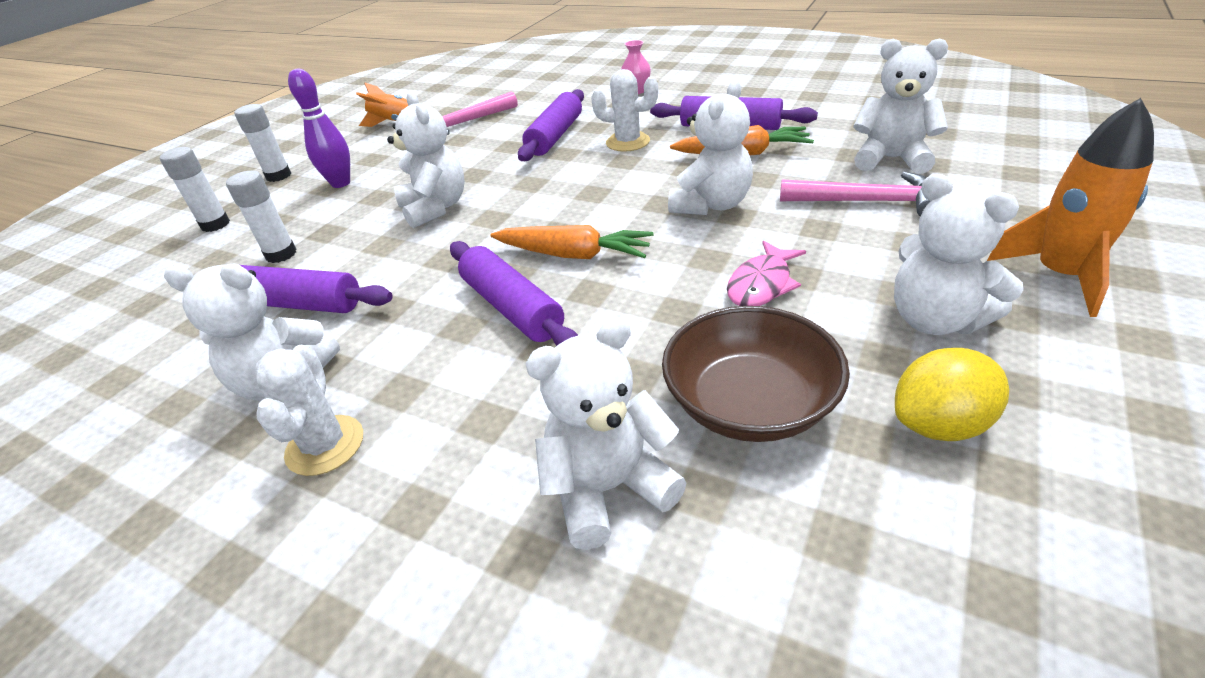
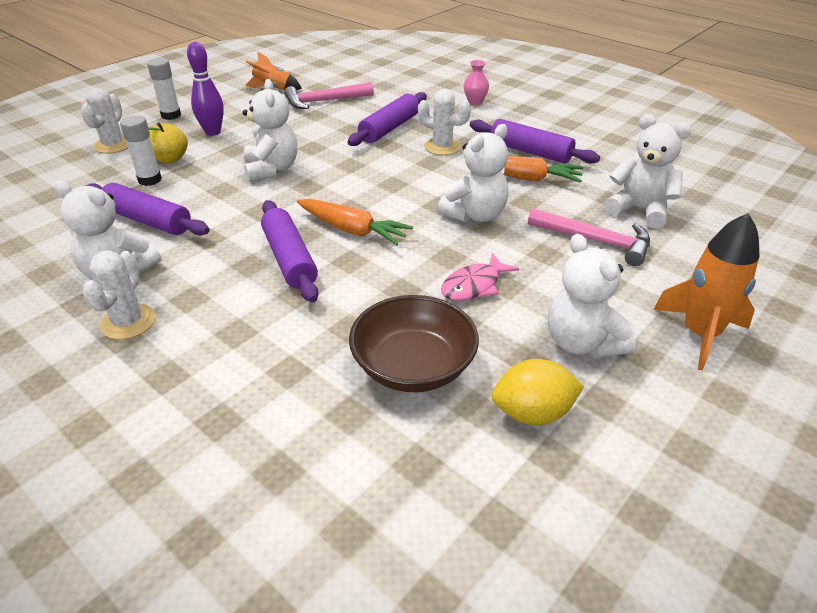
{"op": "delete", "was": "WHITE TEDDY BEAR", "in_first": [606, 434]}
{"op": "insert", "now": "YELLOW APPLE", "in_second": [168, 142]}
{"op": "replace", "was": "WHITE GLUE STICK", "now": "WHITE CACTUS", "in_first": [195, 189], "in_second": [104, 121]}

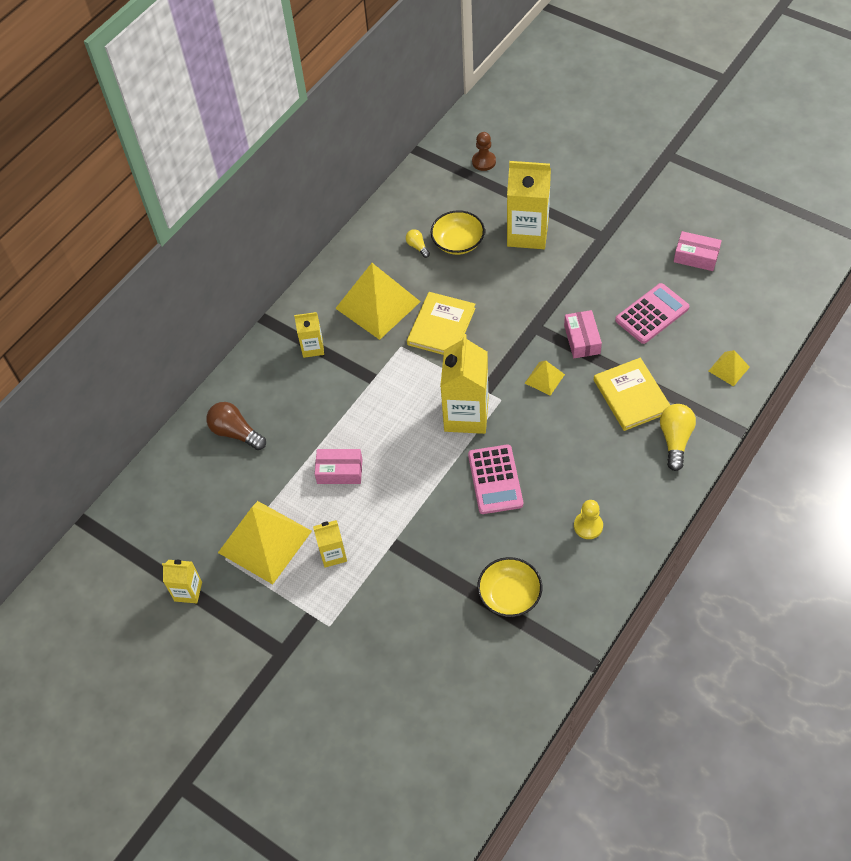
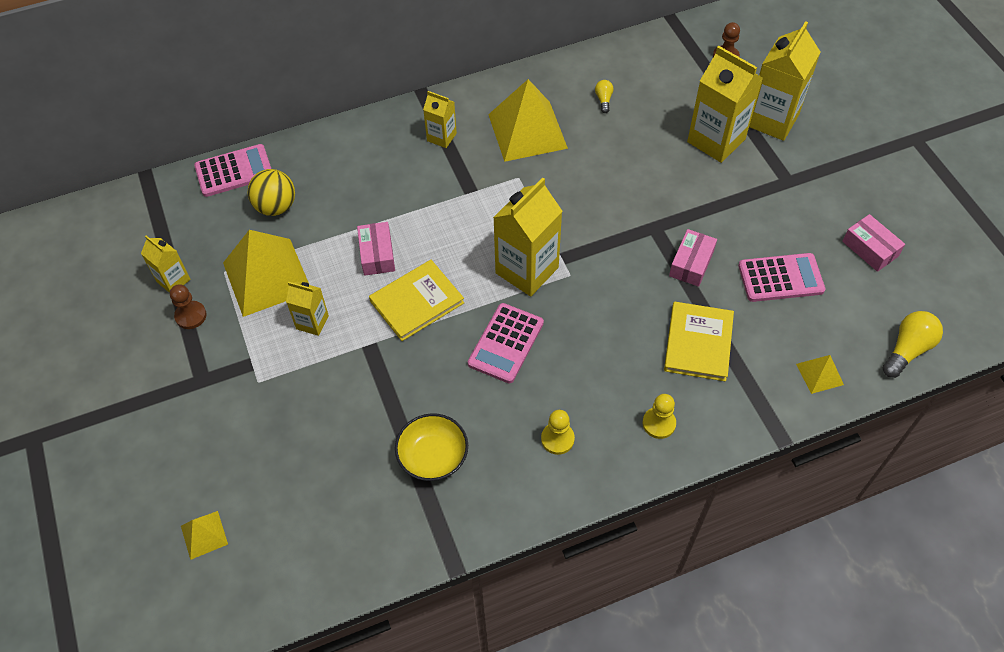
{"op": "delete", "was": "BROWN LIGHT BULB", "in_first": [236, 426]}
{"op": "delete", "was": "YELLOW BOWL", "in_first": [458, 232]}
{"op": "insert", "now": "BROWN PAWN", "in_second": [188, 306]}
{"op": "insert", "now": "PINK CALCULATOR", "in_second": [232, 170]}
{"op": "insert", "now": "YELLOW BALL", "in_second": [271, 192]}
{"op": "insert", "now": "YELLOW PAWN", "in_second": [659, 416]}
{"op": "insert", "now": "YELLOW CARTON", "in_second": [785, 81]}
{"op": "move", "was": "YELLOW BOOK", "in_first": [441, 323], "in_second": [416, 300]}
{"op": "move", "was": "YELLOW PYRAMID", "in_first": [545, 378], "in_second": [204, 535]}
{"op": "move", "was": "YELLOW LIGHT BULB", "in_first": [678, 437], "in_second": [913, 344]}
{"op": "rotate", "was": "PINK BOX", "in_first": [338, 466], "in_second": [376, 249], "clockwise": 45}

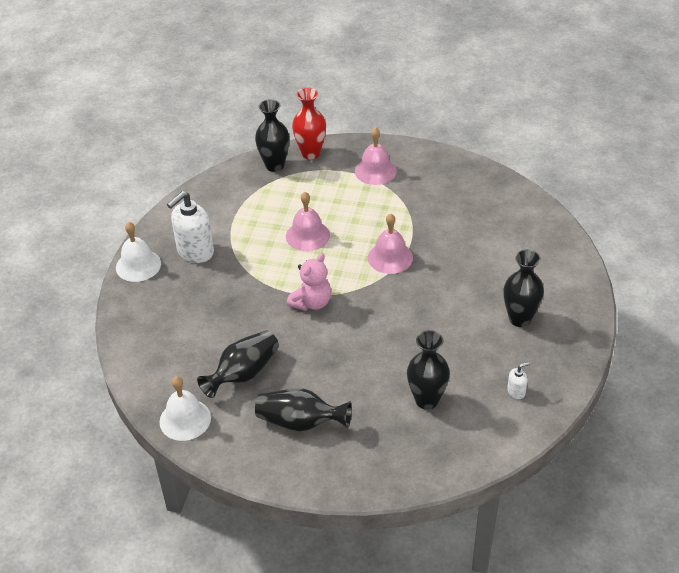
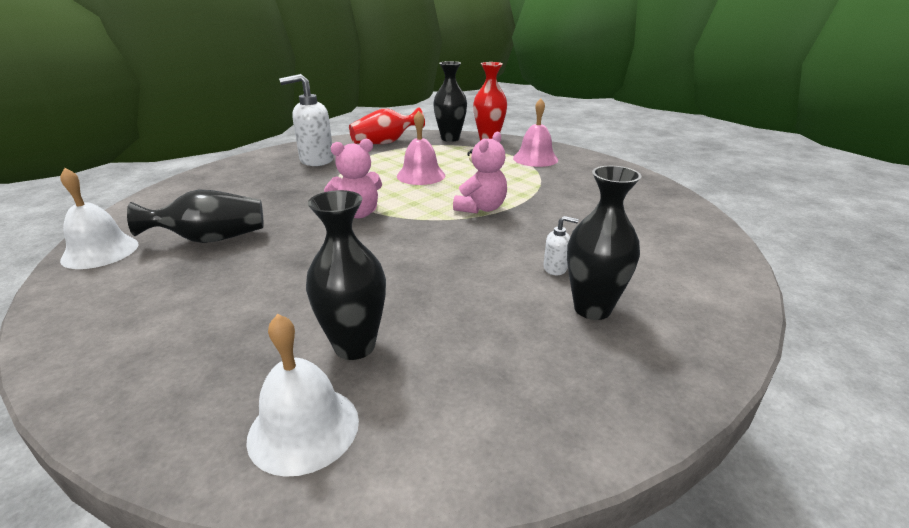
{"op": "delete", "was": "BLACK VASE", "in_first": [303, 410]}
{"op": "insert", "now": "RED VASE", "in_second": [387, 125]}
{"op": "move", "was": "WHITE BELL", "in_first": [138, 252], "in_second": [302, 395]}
{"op": "move", "was": "WHITE SOAP DISPENSER", "in_first": [519, 380], "in_second": [561, 245]}
{"op": "replace", "was": "PINK BELL", "now": "PINK TEDDY BEAR", "in_first": [390, 243], "in_second": [480, 173]}

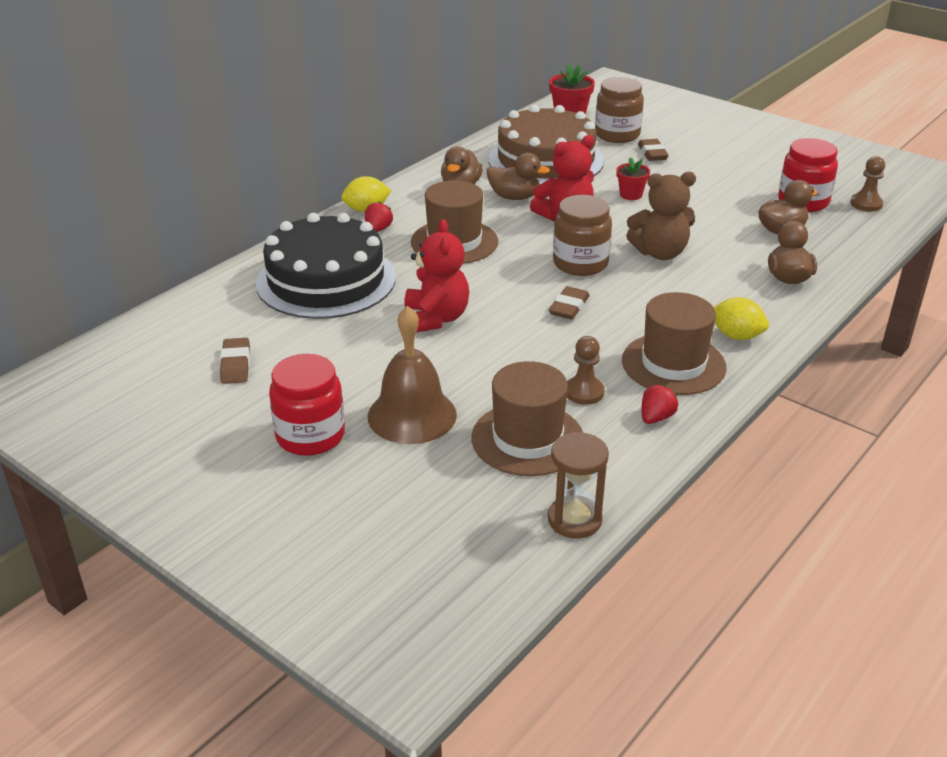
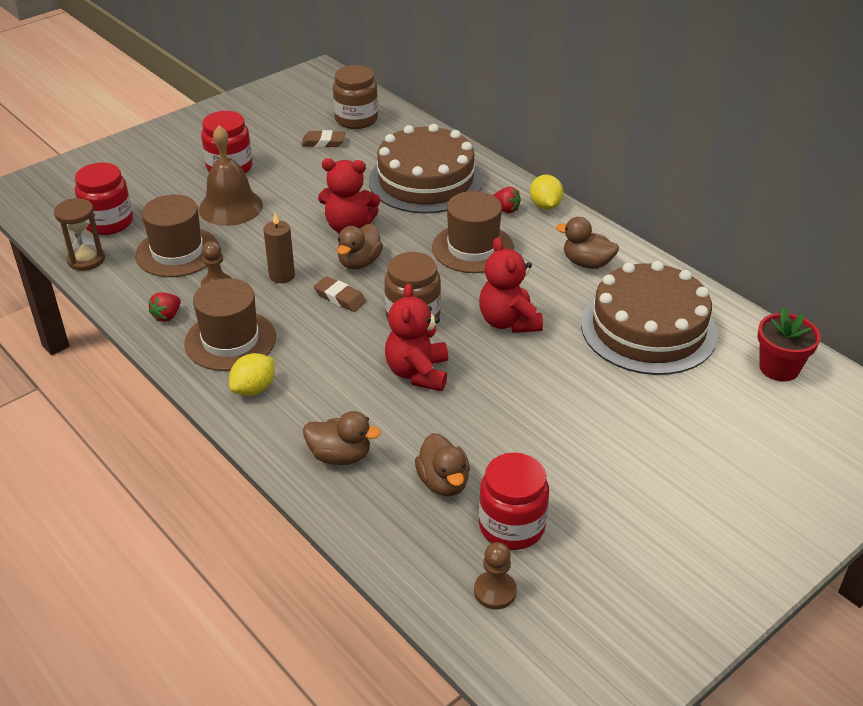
{"op": "delete", "was": "RED FLOWER POT", "in_first": [633, 178]}
{"op": "delete", "was": "BROWN ERASER", "in_first": [653, 150]}
{"op": "insert", "now": "RED JAR", "in_second": [104, 199]}
{"op": "insert", "now": "BROWN CANDLE", "in_second": [279, 248]}
{"op": "move", "was": "BROWN DUCK", "in_first": [518, 176], "in_second": [360, 247]}
{"op": "move", "was": "BROWN JAR", "in_first": [619, 110], "in_second": [355, 97]}
{"op": "recolor", "was": "BLACK CAKE", "now": "BROWN CAKE", "in_first": [326, 266], "in_second": [426, 168]}
{"op": "recolor", "was": "BROWN TEDDY BEAR", "now": "RED TEDDY BEAR", "in_first": [661, 216], "in_second": [416, 337]}
{"op": "rotate", "was": "RED STRAWBERRY", "in_first": [660, 404], "in_second": [165, 307], "clockwise": 75}

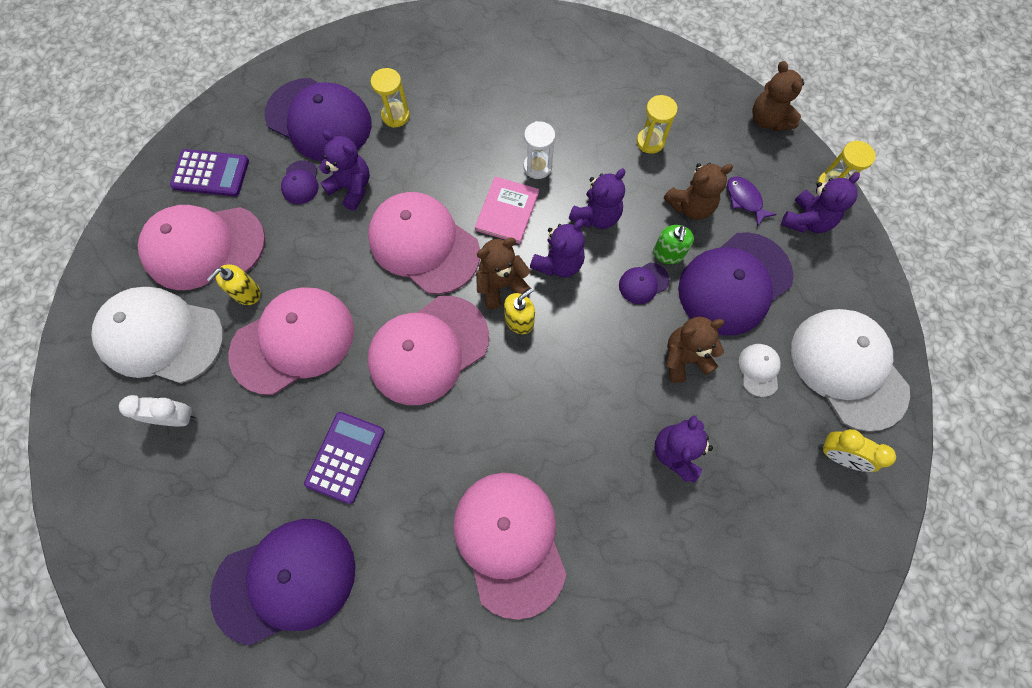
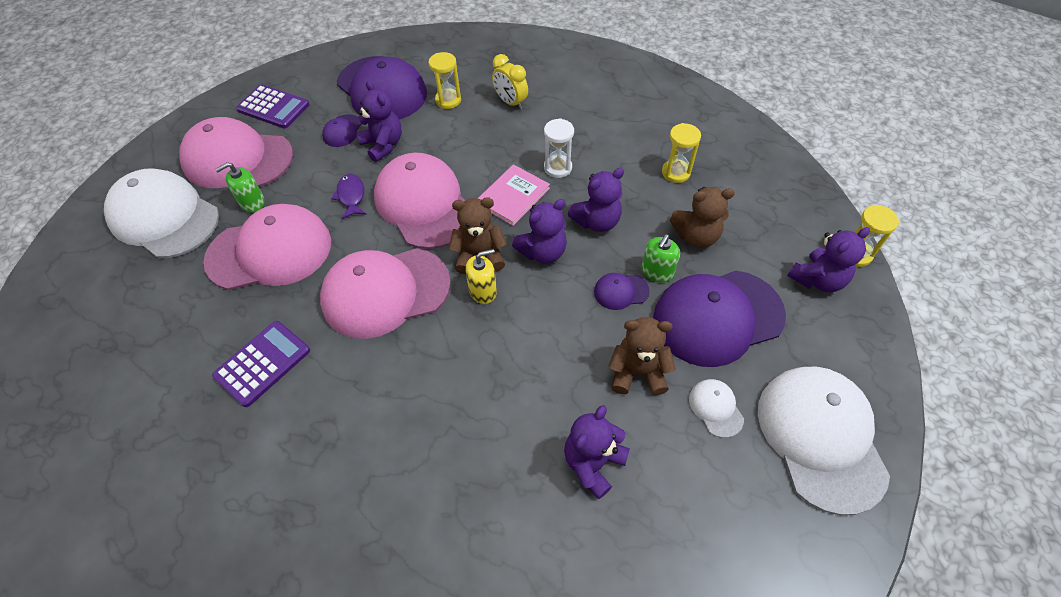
{"op": "delete", "was": "WHITE CLOCK", "in_first": [157, 411]}
{"op": "delete", "was": "PURPLE CAP", "in_first": [283, 582]}
{"op": "delete", "was": "PINK CAP", "in_first": [509, 546]}
{"op": "delete", "was": "BROWN TEDDY BEAR", "in_first": [778, 96]}
{"op": "move", "was": "PURPLE FISH", "in_first": [752, 201], "in_second": [349, 196]}
{"op": "move", "was": "YELLOW CLOCK", "in_first": [857, 450], "in_second": [510, 82]}
{"op": "recolor", "was": "YELLOW SOAP DISPENSER", "now": "GREEN SOAP DISPENSER", "in_first": [234, 284], "in_second": [240, 187]}
{"op": "rotate", "was": "WHITE CAP", "in_first": [760, 370], "in_second": [716, 408], "clockwise": -45}

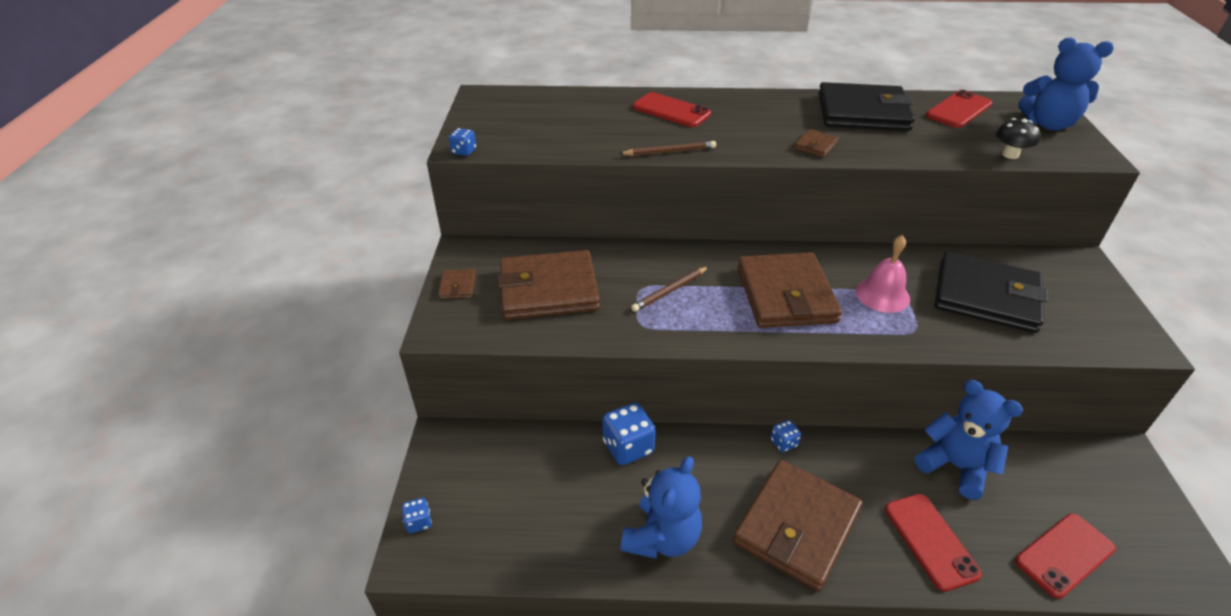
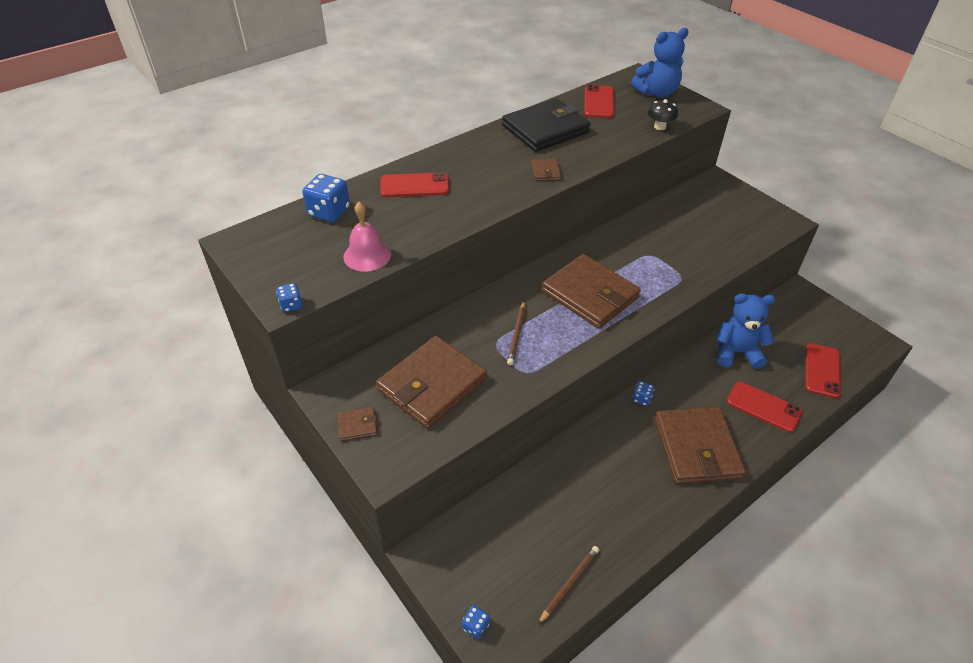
{"op": "delete", "was": "BLUE TEDDY BEAR", "in_first": [661, 507]}
{"op": "delete", "was": "BLACK WALLET", "in_first": [991, 292]}
{"op": "move", "was": "BLUE DICE", "in_first": [629, 434], "in_second": [326, 198]}
{"op": "move", "was": "BROWN PENCIL", "in_first": [667, 148], "in_second": [568, 585]}
{"op": "move", "was": "PINK BELL", "in_first": [882, 274], "in_second": [367, 237]}
{"op": "rotate", "was": "BROWN WALLET", "in_first": [457, 284], "in_second": [357, 424], "clockwise": -60}

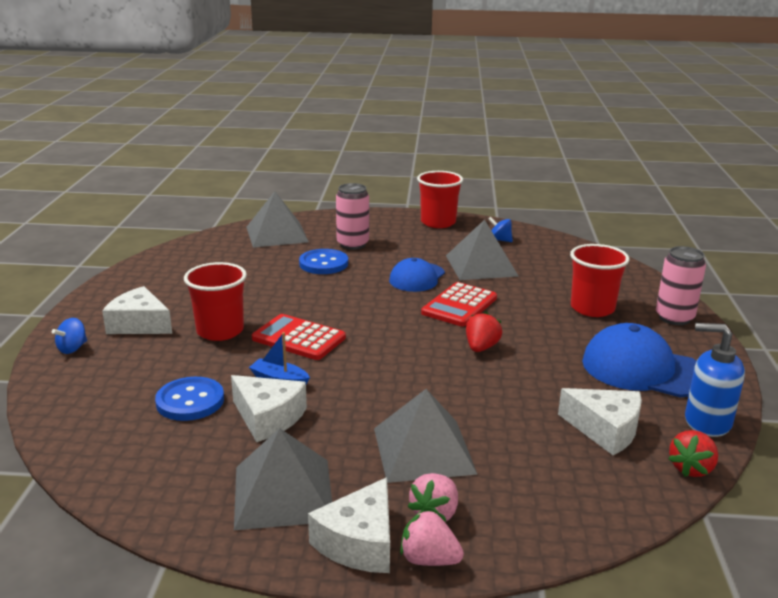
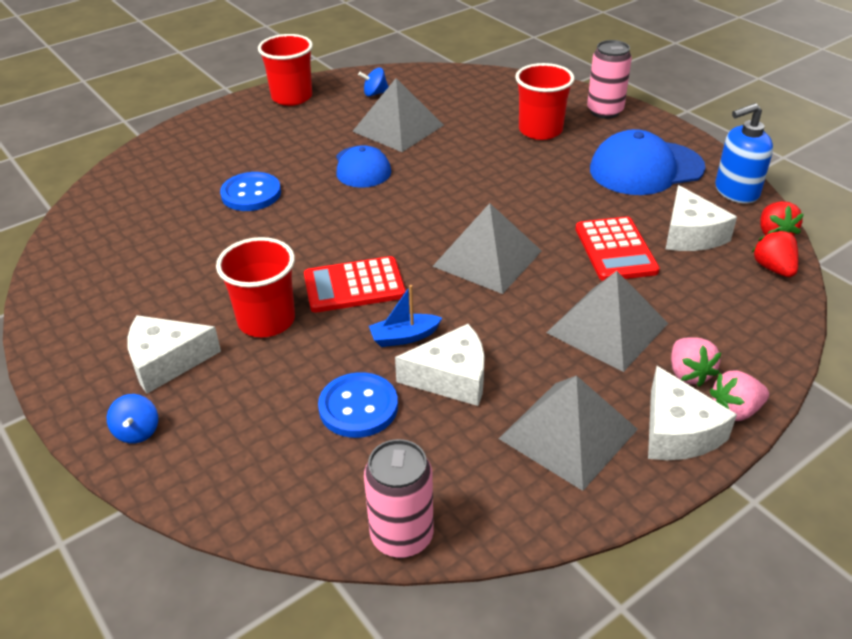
{"op": "move", "was": "GREY PYRAMID", "in_first": [278, 219], "in_second": [487, 248]}
{"op": "move", "was": "PINK CAN", "in_first": [352, 216], "in_second": [399, 498]}
{"op": "move", "was": "RED CALCULATOR", "in_first": [459, 304], "in_second": [617, 248]}
{"op": "move", "was": "RED STRAWBERRY", "in_first": [484, 332], "in_second": [775, 253]}
{"op": "rotate", "was": "WHITE CHEESE", "in_first": [600, 421], "in_second": [701, 218], "clockwise": 90}

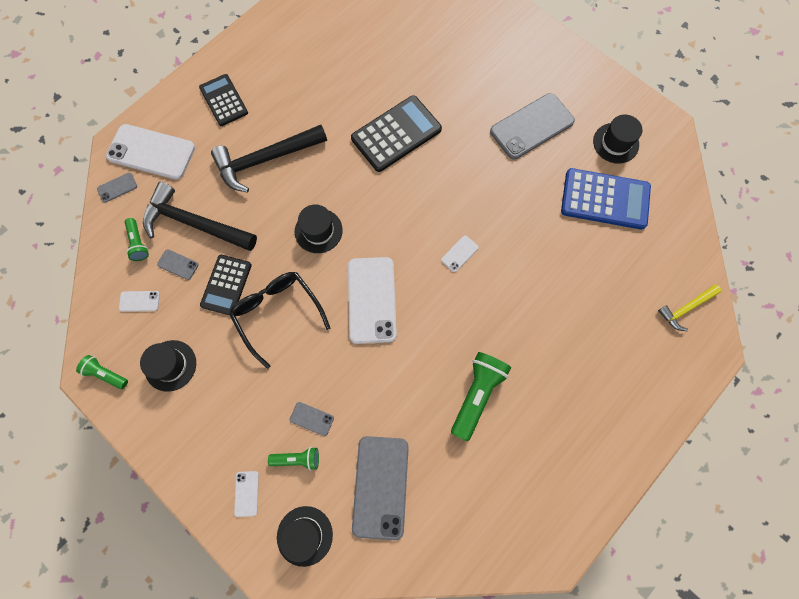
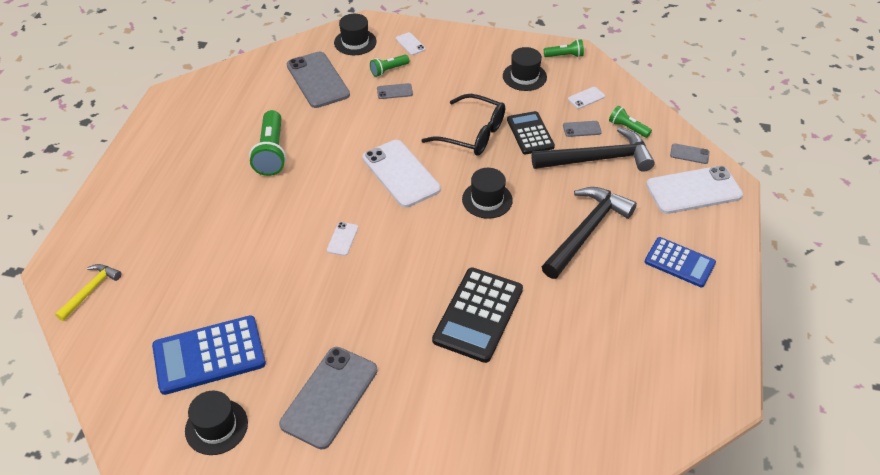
{"op": "recolor", "was": "BLACK CALCULATOR", "now": "BLUE CALCULATOR", "in_first": [223, 100], "in_second": [680, 262]}
{"op": "rotate", "was": "GREY PHONE", "in_first": [117, 188], "in_second": [690, 153], "clockwise": 75}

